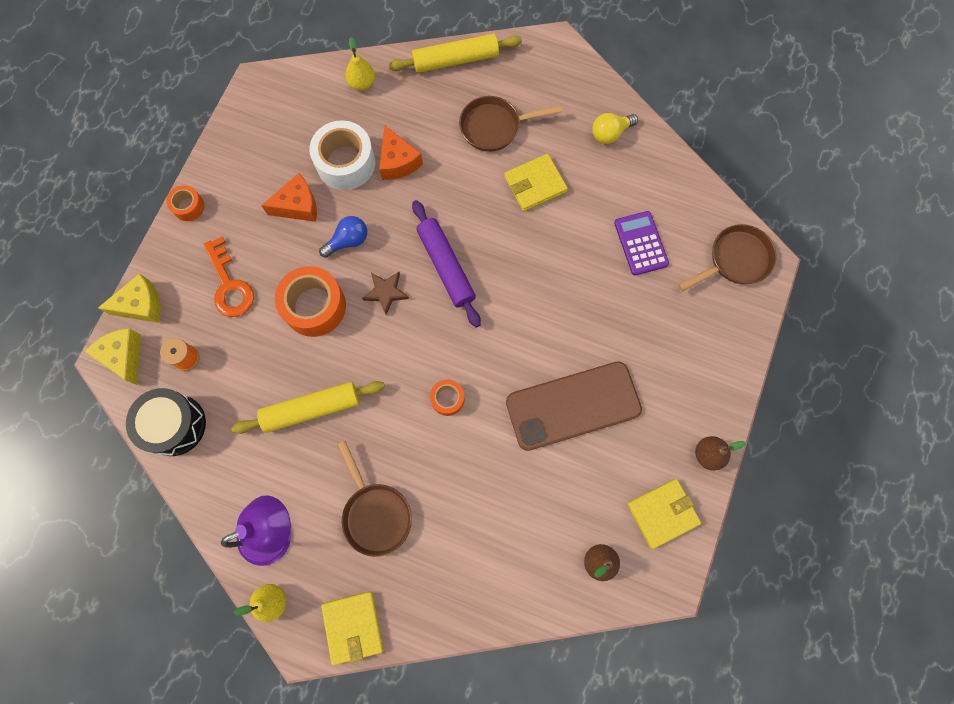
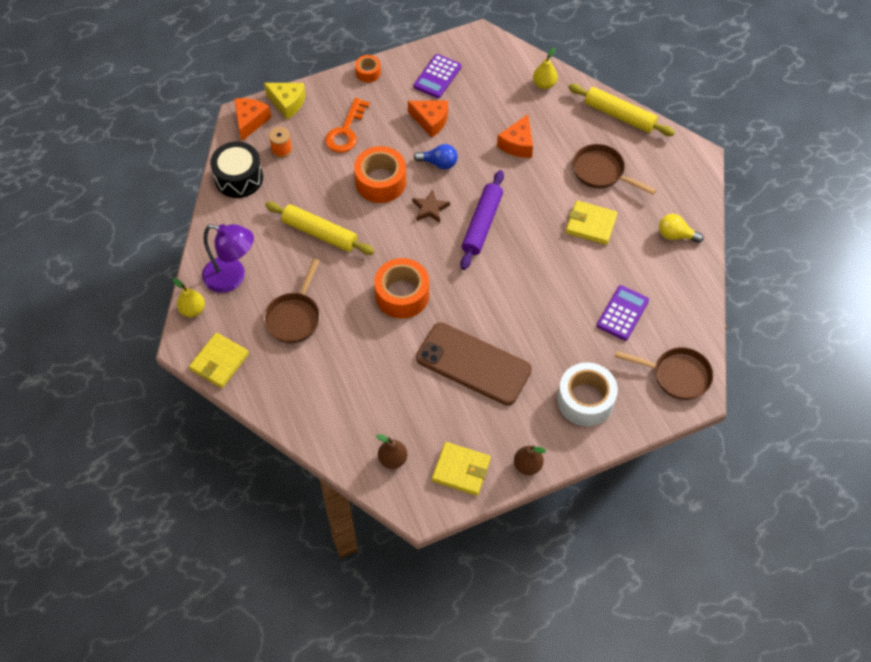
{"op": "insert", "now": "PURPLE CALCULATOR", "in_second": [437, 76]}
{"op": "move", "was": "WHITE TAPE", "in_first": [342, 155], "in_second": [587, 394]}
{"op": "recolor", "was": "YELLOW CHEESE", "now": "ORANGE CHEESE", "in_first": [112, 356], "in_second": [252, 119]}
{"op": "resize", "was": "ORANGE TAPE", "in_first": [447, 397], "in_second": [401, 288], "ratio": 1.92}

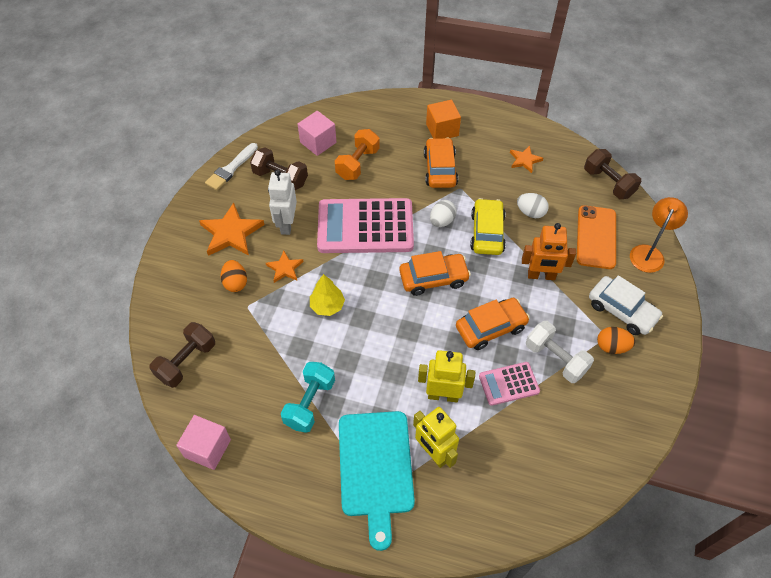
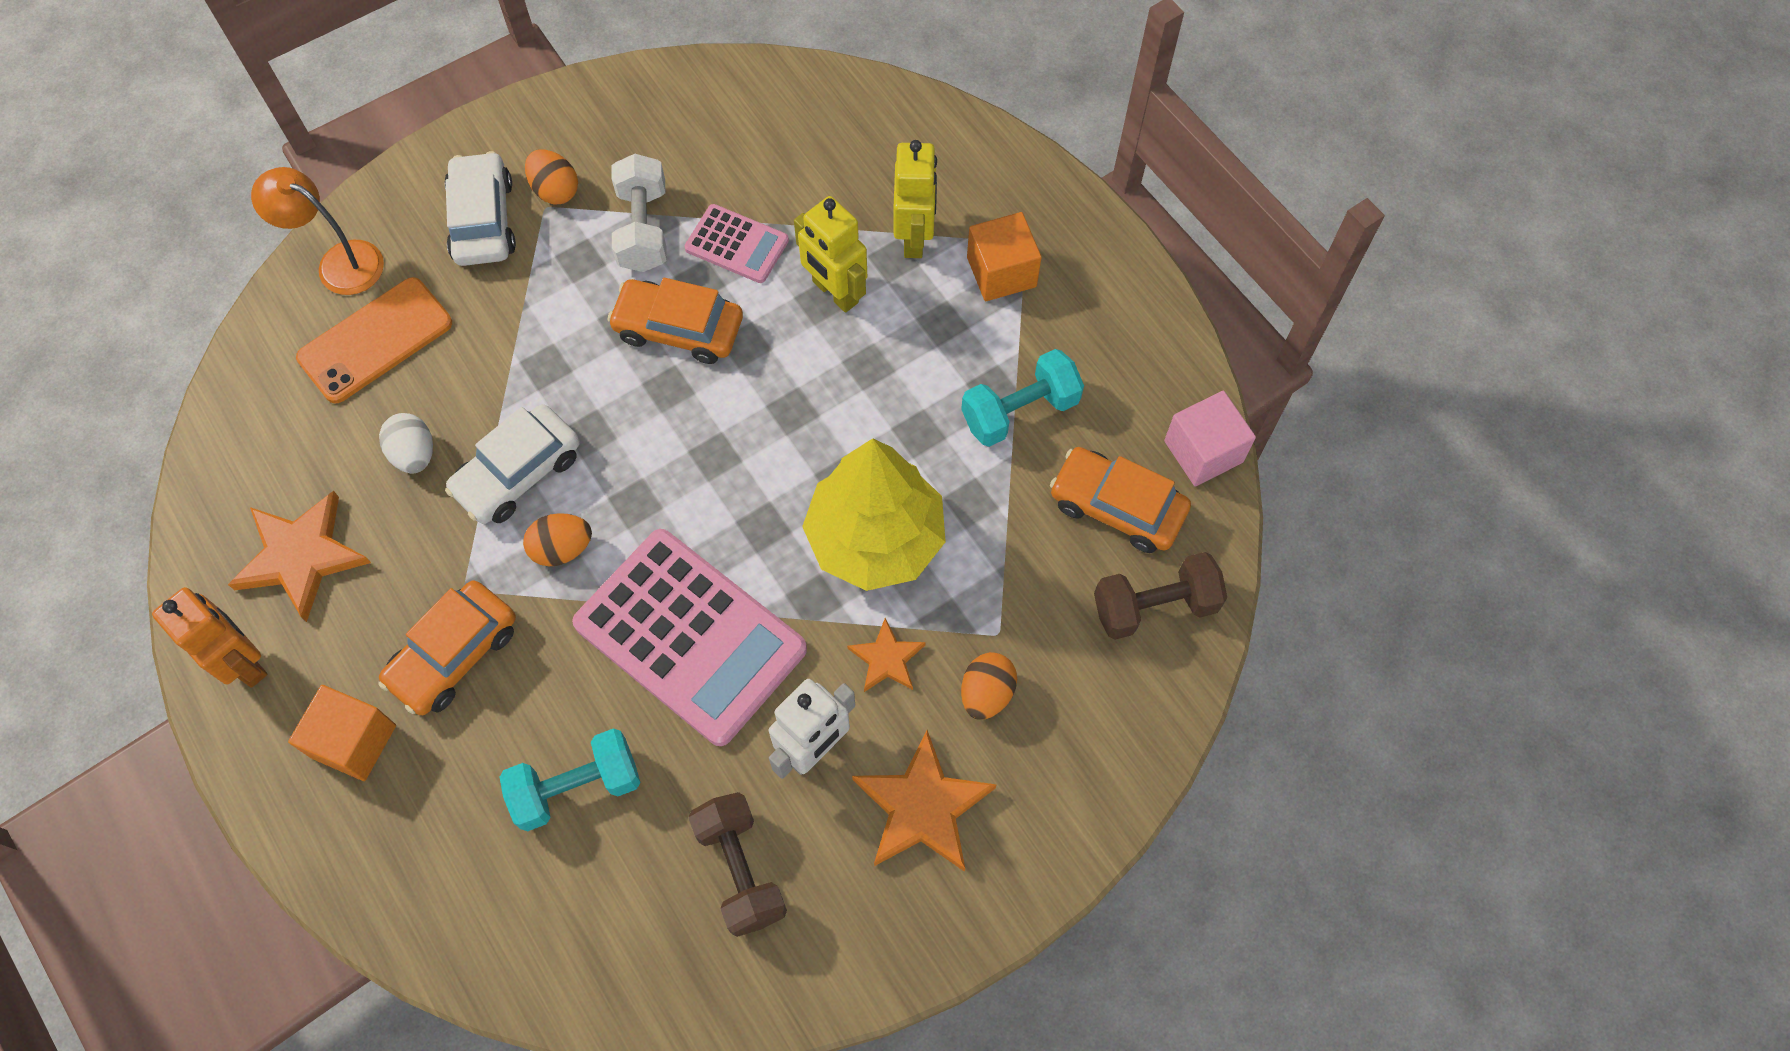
{"op": "delete", "was": "WHITE BRUSH", "in_first": [231, 166]}
{"op": "delete", "was": "PINK CUBE", "in_first": [317, 133]}
{"op": "delete", "was": "BROWN DUMBBELL", "in_first": [612, 174]}
{"op": "move", "was": "ORANGE CAR", "in_first": [435, 273], "in_second": [1120, 500]}
{"op": "move", "was": "ORANGE ROBOT", "in_first": [549, 251], "in_second": [209, 637]}
{"op": "replace", "was": "TURQUOISE CUTTING BOARD", "now": "ORANGE CUBE", "in_first": [377, 481], "in_second": [1004, 256]}
{"op": "recolor", "was": "ORANGE DUMBBELL", "now": "TURQUOISE DUMBBELL", "in_first": [357, 154], "in_second": [570, 779]}
{"op": "recolor", "was": "WHITE EGG", "now": "ORANGE EGG", "in_first": [443, 213], "in_second": [557, 539]}
{"op": "recolor", "was": "YELLOW CAR", "now": "WHITE CAR", "in_first": [488, 226], "in_second": [512, 464]}
{"op": "rotate", "was": "ORANGE LAMP", "in_first": [659, 235], "in_second": [317, 231], "clockwise": 45}
{"op": "resize", "was": "YELLOW TREE", "in_first": [327, 295], "in_second": [874, 514], "ratio": 2.03}
{"op": "resize", "was": "ORANGE STAR", "in_first": [526, 159], "in_second": [299, 556], "ratio": 1.77}

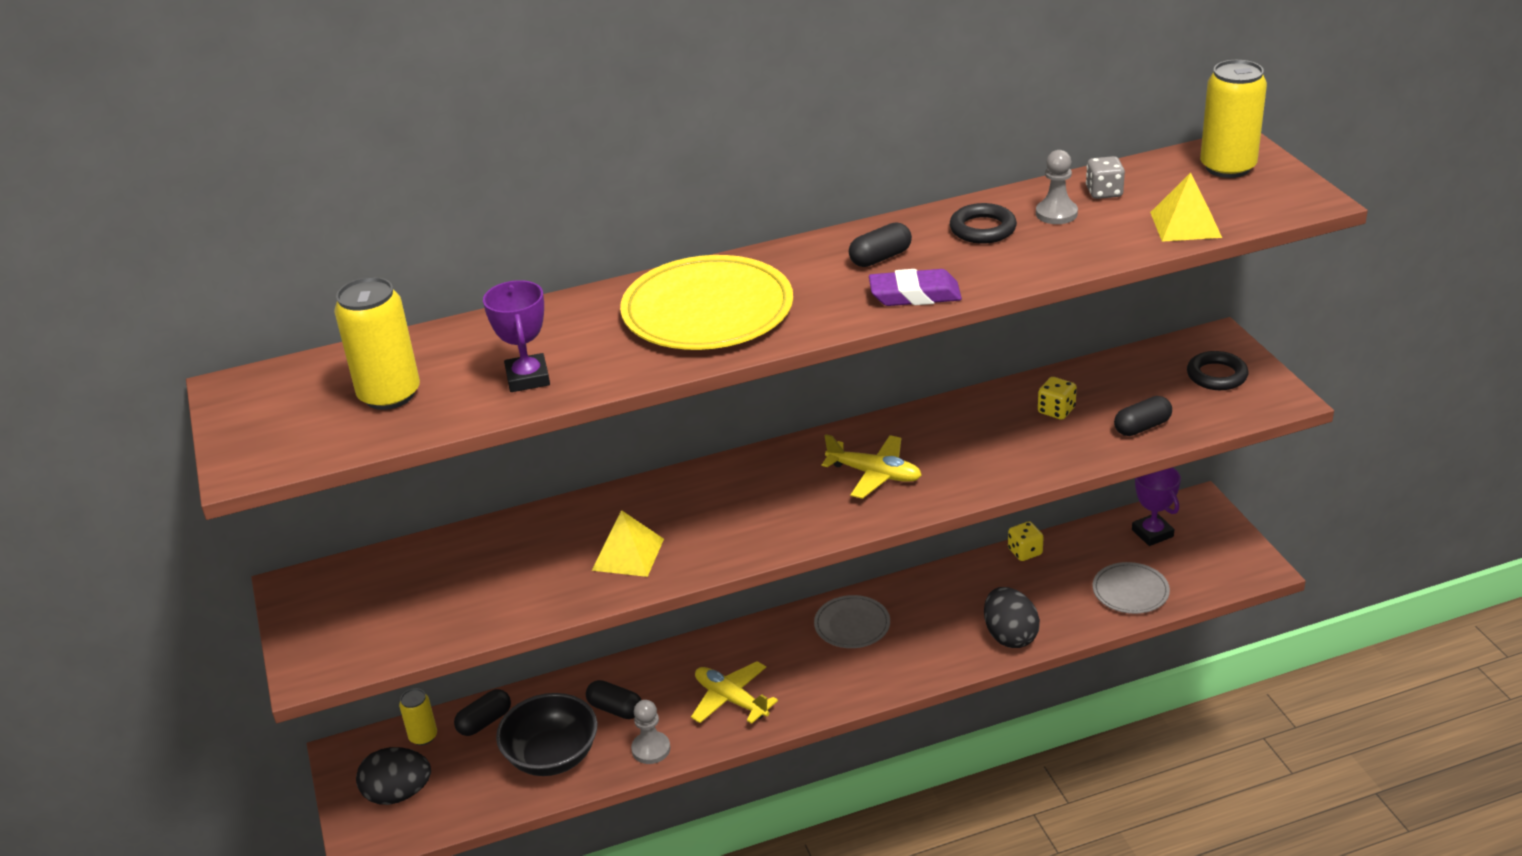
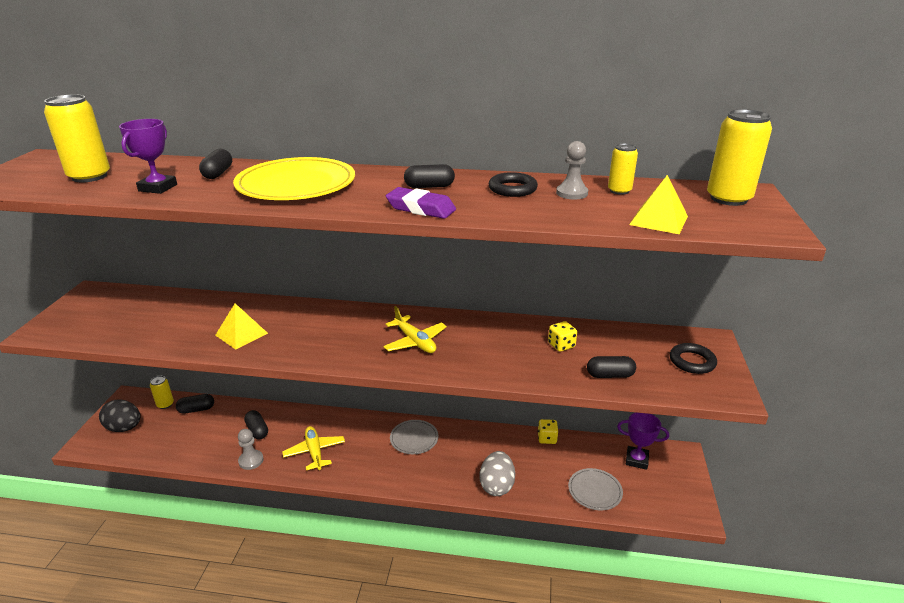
{"op": "delete", "was": "BLACK BOWL", "in_first": [546, 734]}
{"op": "insert", "now": "BLACK CAPSULE", "in_second": [215, 164]}
{"op": "replace", "was": "GREY DICE", "now": "YELLOW CAN", "in_first": [1105, 177], "in_second": [623, 169]}
{"op": "recolor", "was": "BLACK EGG", "now": "GREY EGG", "in_first": [1012, 617], "in_second": [497, 473]}
{"op": "rotate", "was": "PURPLE TROPHY", "in_first": [1156, 506], "in_second": [643, 441], "clockwise": -75}

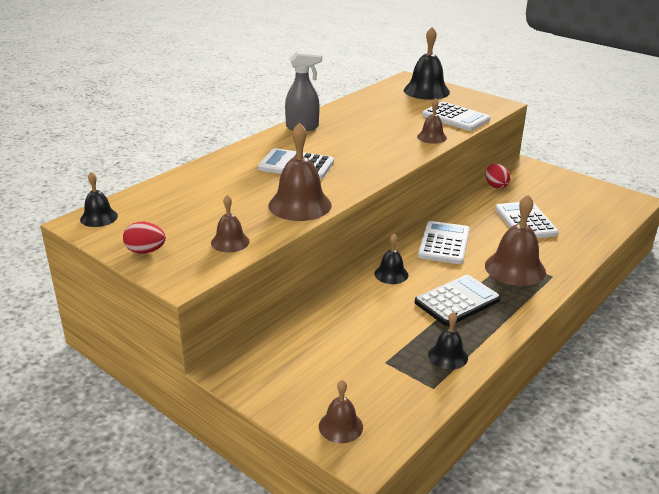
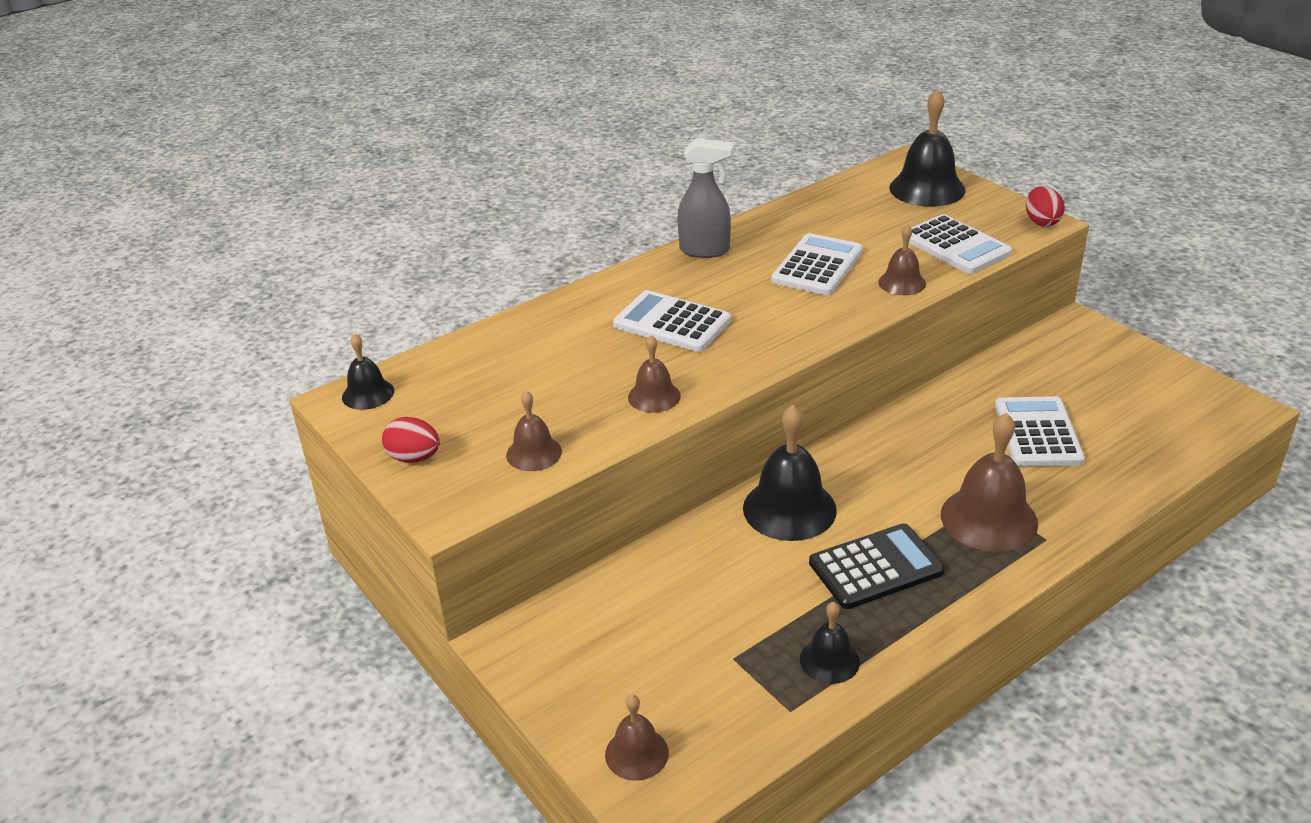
{"op": "move", "was": "WHITE CALCULATOR", "in_first": [444, 242], "in_second": [817, 264]}
{"op": "move", "was": "RED EGG", "in_first": [497, 176], "in_second": [1045, 206]}
{"op": "resize", "was": "BROWN BELL", "in_first": [300, 172], "in_second": [654, 374], "ratio": 0.56}
{"op": "resize", "was": "BLACK BELL", "in_first": [391, 259], "in_second": [790, 473], "ratio": 1.79}

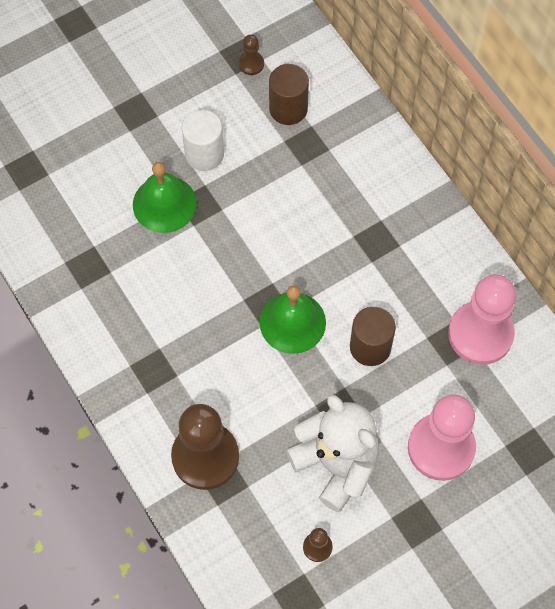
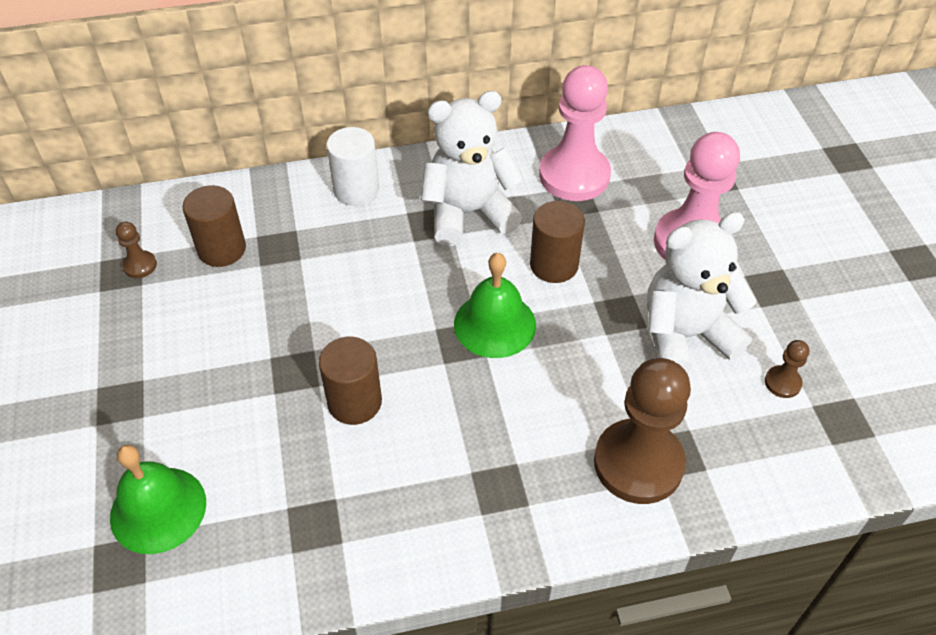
{"op": "insert", "now": "BROWN CYLINDER", "in_second": [350, 381]}
{"op": "insert", "now": "WHITE TEDDY BEAR", "in_second": [472, 168]}
{"op": "move", "was": "GREEN BELL", "in_first": [165, 197], "in_second": [158, 499]}
{"op": "move", "was": "WHITE CYLINDER", "in_first": [203, 140], "in_second": [352, 166]}

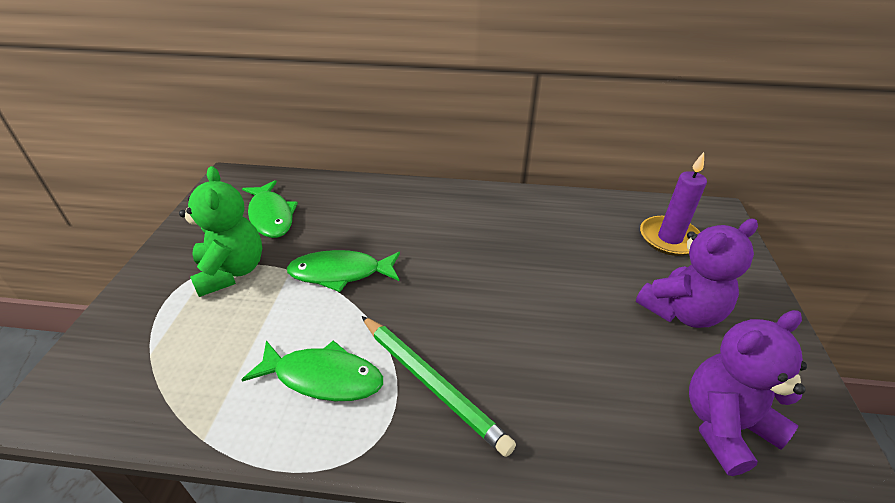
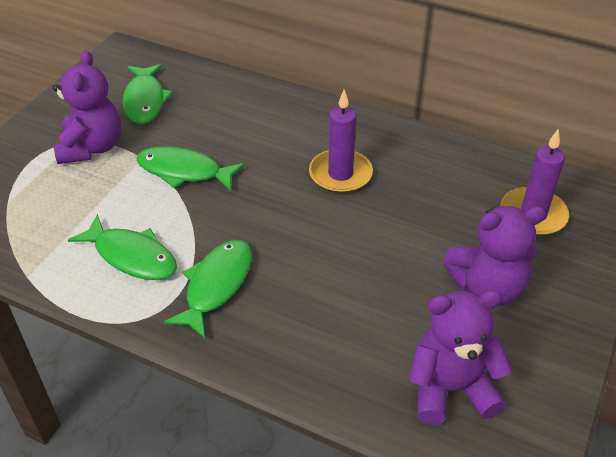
{"op": "insert", "now": "PURPLE CANDLE", "in_second": [341, 141]}
{"op": "replace", "was": "GREEN PENCIL", "now": "GREEN FISH", "in_first": [438, 386], "in_second": [207, 289]}
{"op": "recolor", "was": "GREEN TEDDY BEAR", "now": "PURPLE TEDDY BEAR", "in_first": [220, 231], "in_second": [87, 107]}

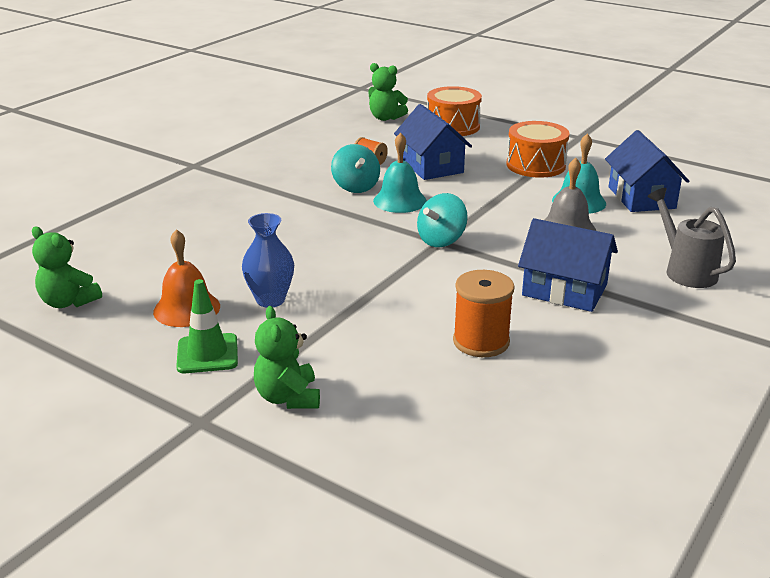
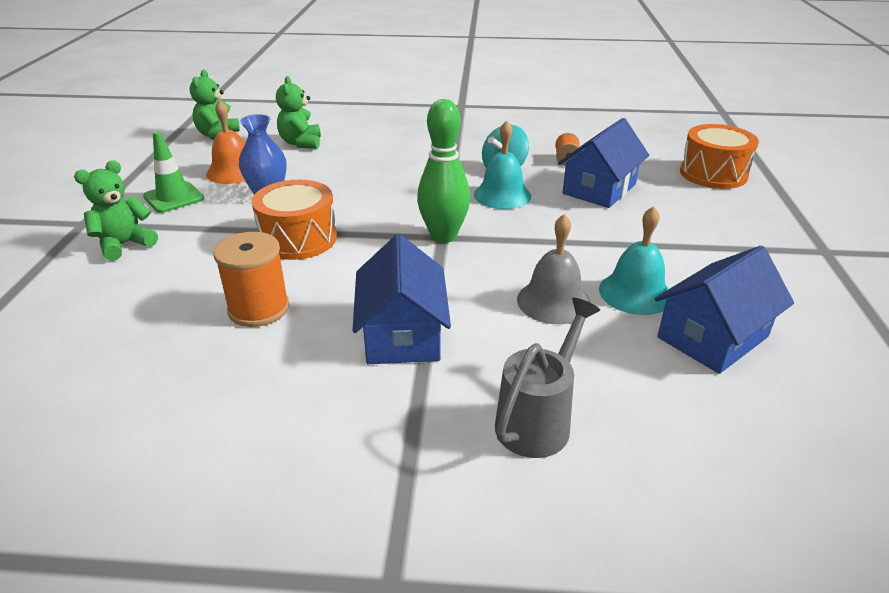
{"op": "move", "was": "GREEN TEDDY BEAR", "in_first": [388, 92], "in_second": [298, 112]}
{"op": "move", "was": "ORANGE DRUM", "in_first": [537, 149], "in_second": [294, 220]}
{"op": "replace", "was": "TURQUOISE SPINNING TOP", "now": "GREEN BOWLING PIN", "in_first": [442, 220], "in_second": [443, 171]}

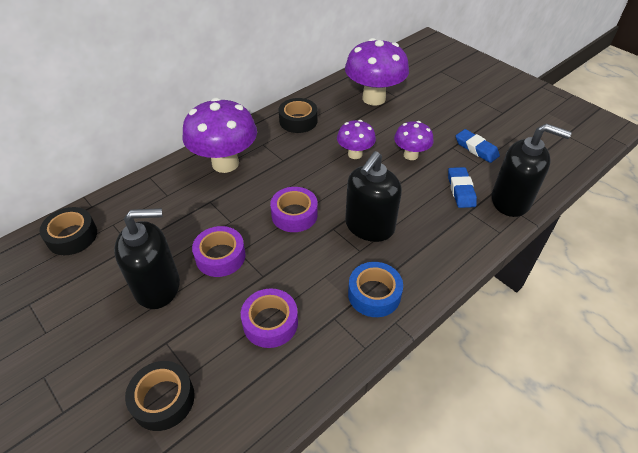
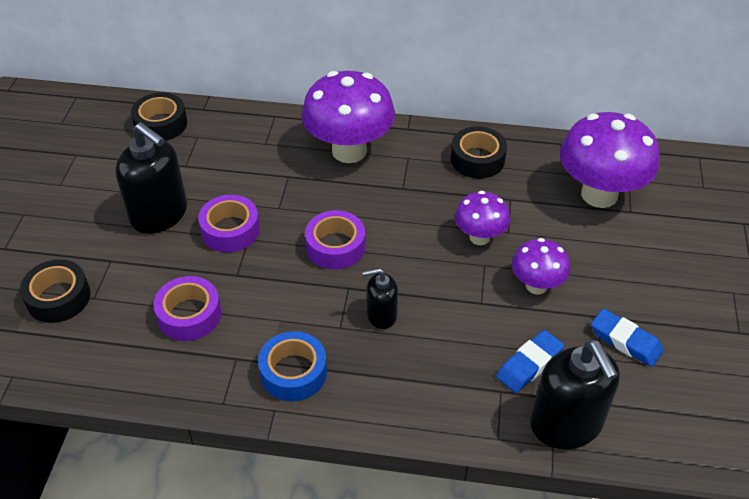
{"op": "rotate", "was": "BLUE ERASER", "in_first": [478, 146], "in_second": [627, 338], "clockwise": -60}
{"op": "resize", "was": "BLACK SOAP DISPENSER", "in_first": [373, 196], "in_second": [380, 298], "ratio": 0.54}

